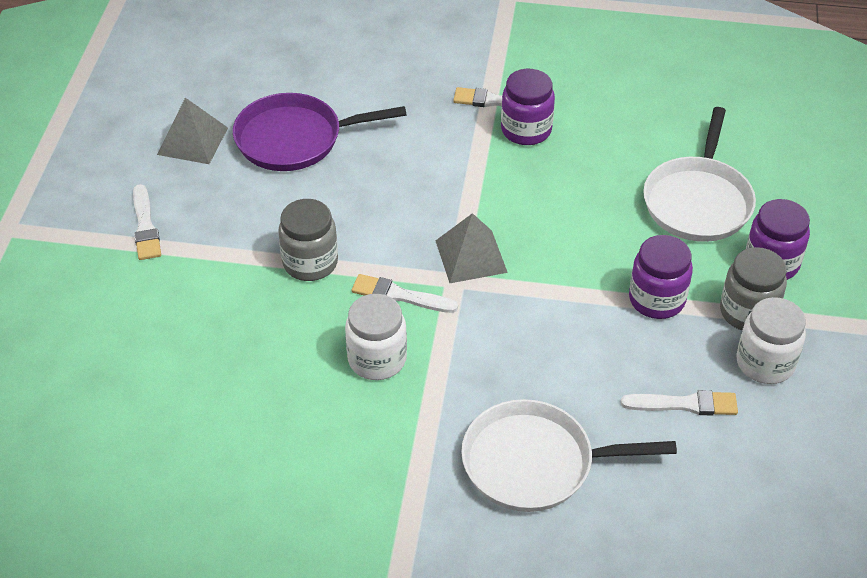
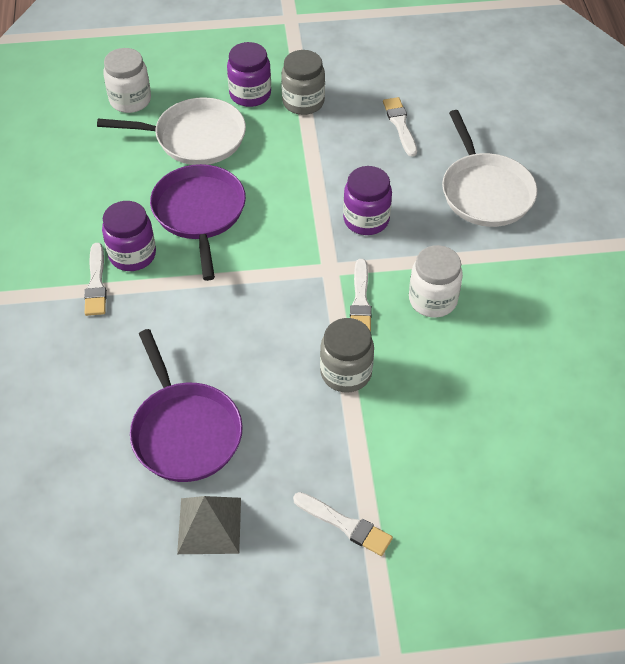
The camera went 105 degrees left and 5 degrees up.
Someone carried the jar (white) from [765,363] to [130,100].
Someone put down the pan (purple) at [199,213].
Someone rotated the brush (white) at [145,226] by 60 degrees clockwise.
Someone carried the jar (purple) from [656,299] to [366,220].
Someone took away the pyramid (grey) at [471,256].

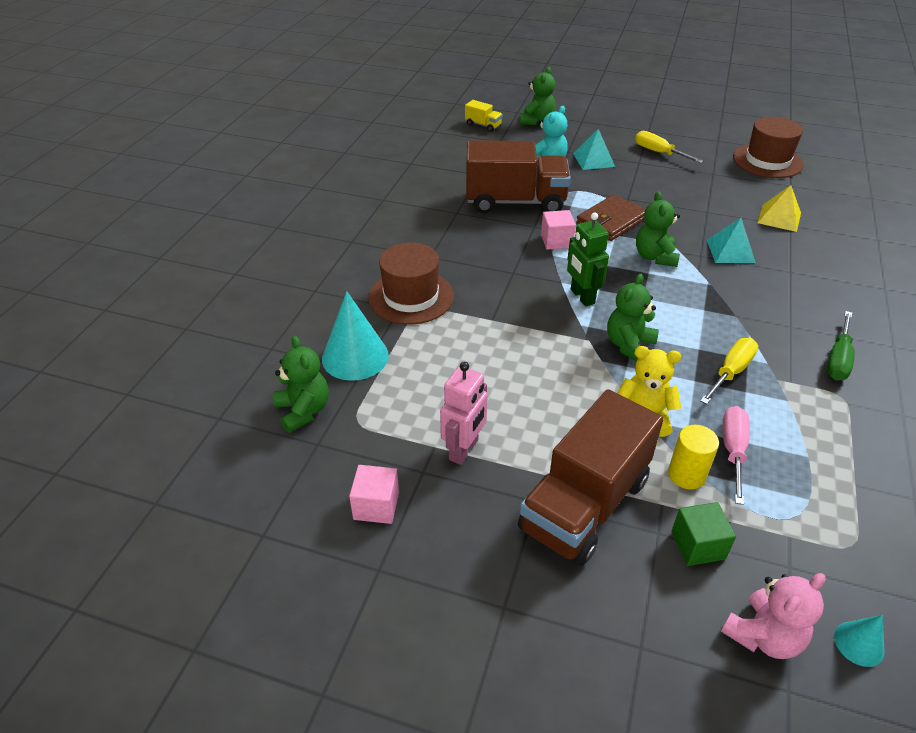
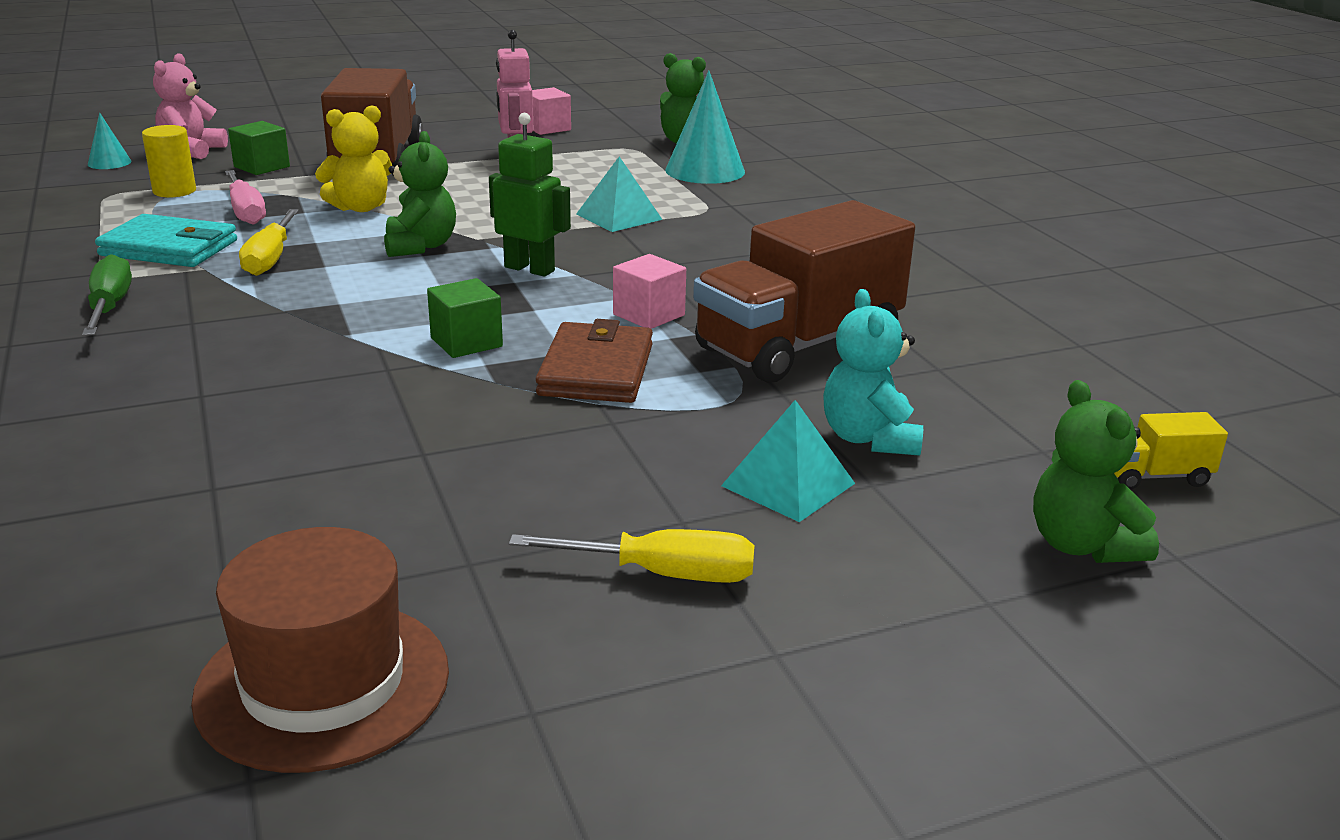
The camera went 140 degrees right and 15 degrees down.
Someone put down the wallet (turquoise) at [169,248].
Someone carried the cylinder (yellow) from [686,475] to [174,191].
Someone swapped the teddy bear (green) at [655,257] for the cube (green) at [466,342].
Someone carried the pyramid (turquoise) from [730,251] to [618,216].
Someone took away the hat (brown) at [411,297].
Someone took away the pyramid (yellow) at [779,218].

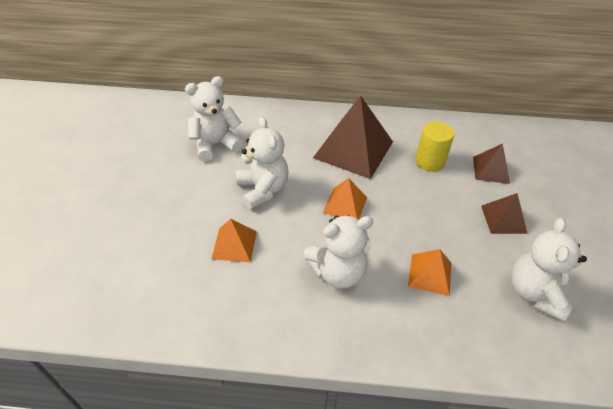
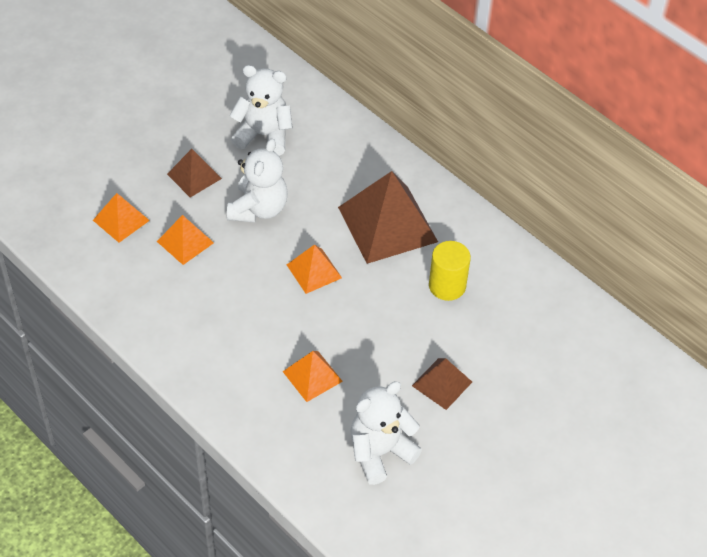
The camera went 40 degrees right and 5 degrees up.
Someone put down the pyramid (orange) at [121,220].
Someone carried the pyramid (brown) from [491,170] to [194,176].
Someone took away the teddy bear (white) at [338,272].

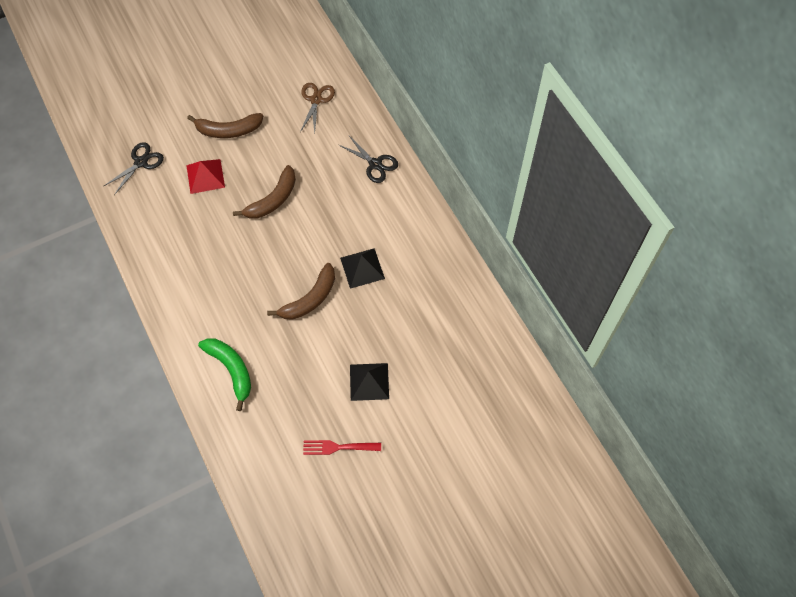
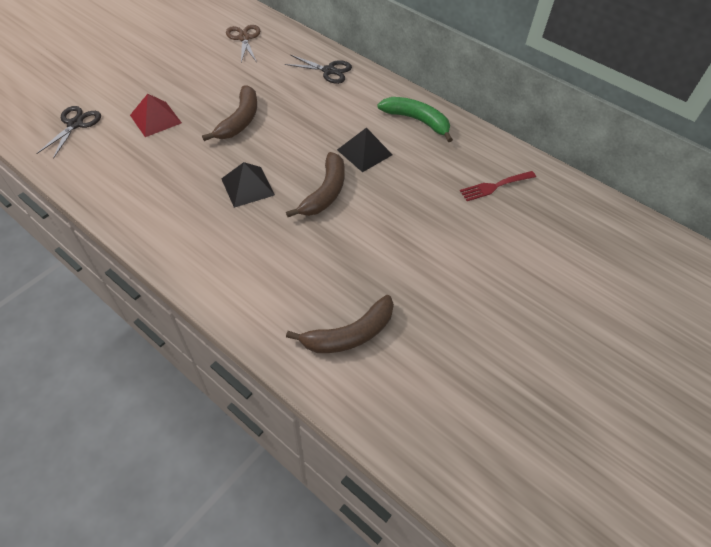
The camera went 25 degrees left and 10 degrees down.
Someone carried the pyramid (black) from [369,381] to [248,186].
Someone carried the banana (brown) from [228,130] to [350,334].
Someone carried the banana (green) from [231,369] to [417,120].
Someone carried the fork (red) from [338,447] to [495,186].

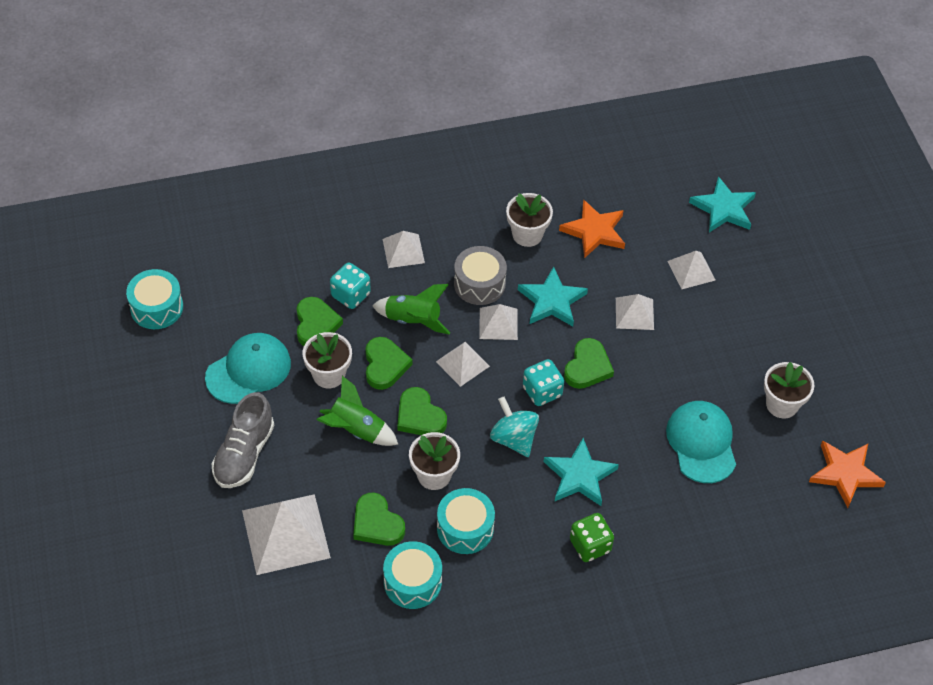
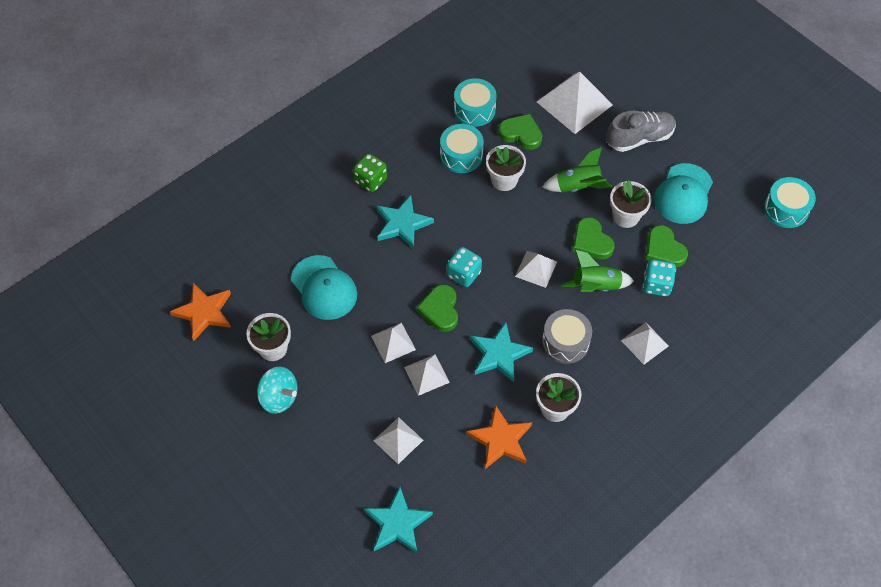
The camera went 155 degrees right and 5 degrees up.
Someone carried the spinning top (turquoise) from [513,438] to [279,397].
Someone carried the pyramid (white) from [498,323] to [393,342].
Someone rotated the shoe (grey) at [244,454] by 75 degrees clockwise.
Someone took away the heart (green) at [420,416].

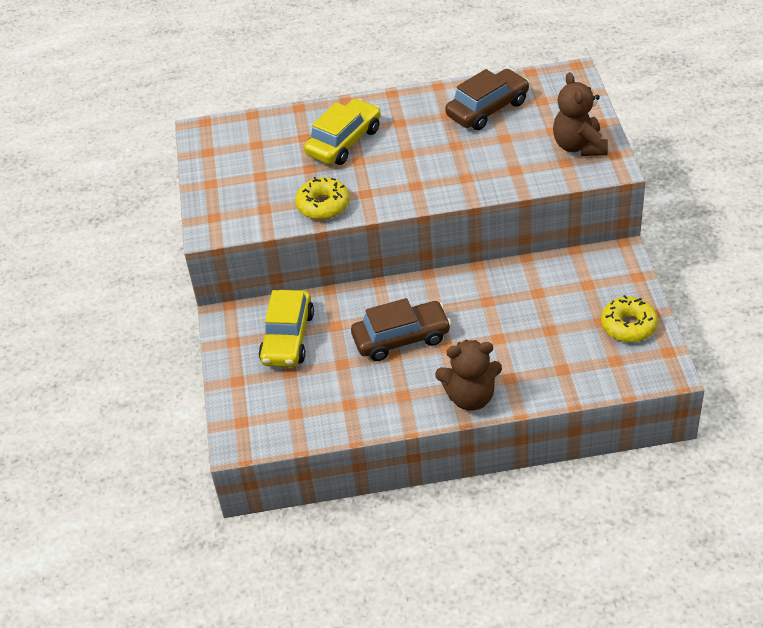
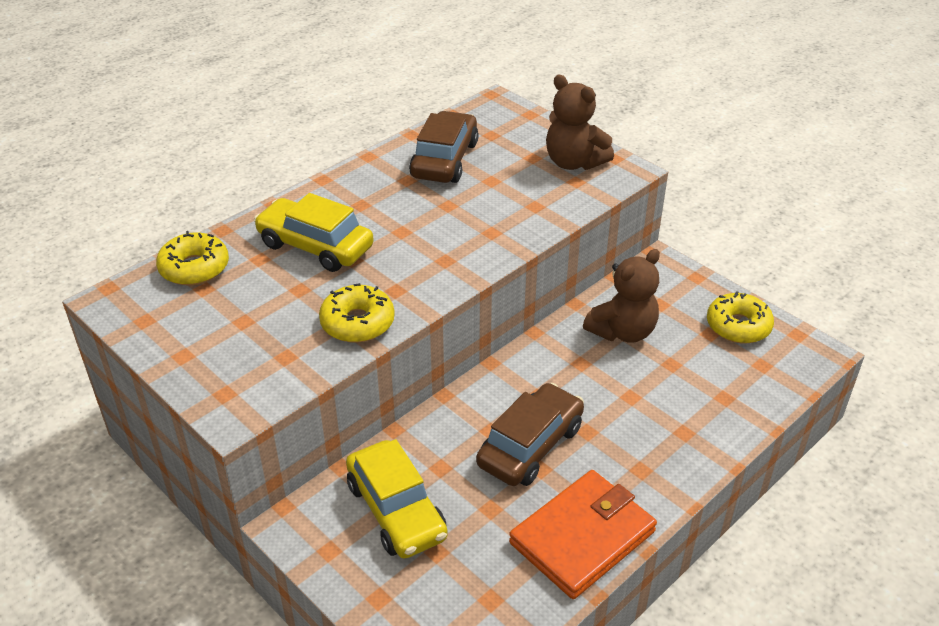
The camera went 40 degrees left and 5 degrees down.
Someone put down the donut (yellow) at [194,268].
Someone rotated the car (yellow) at [344,142] by 60 degrees counterclockwise.
Someone put down the wallet (orange) at [582,537].
Someone carried the teddy bear (brown) from [470,397] to [622,331].

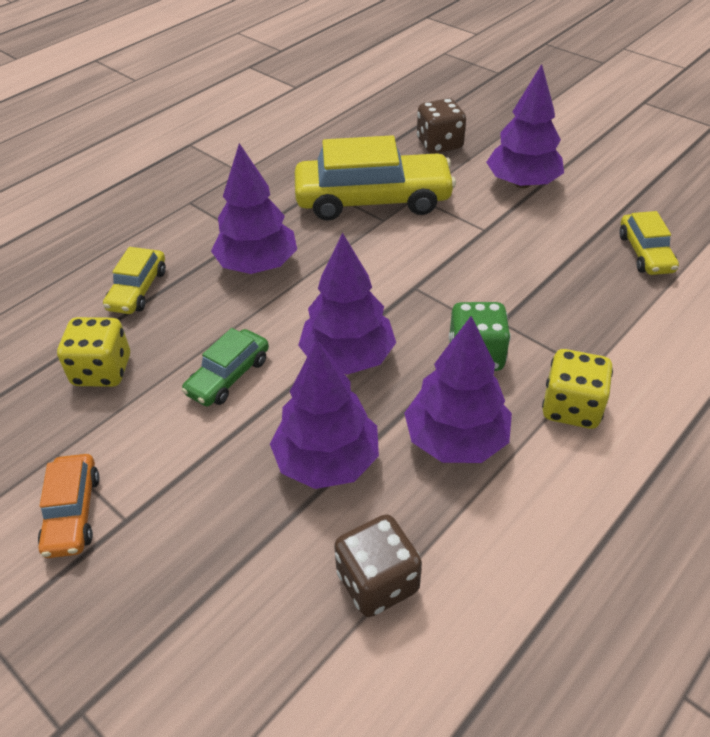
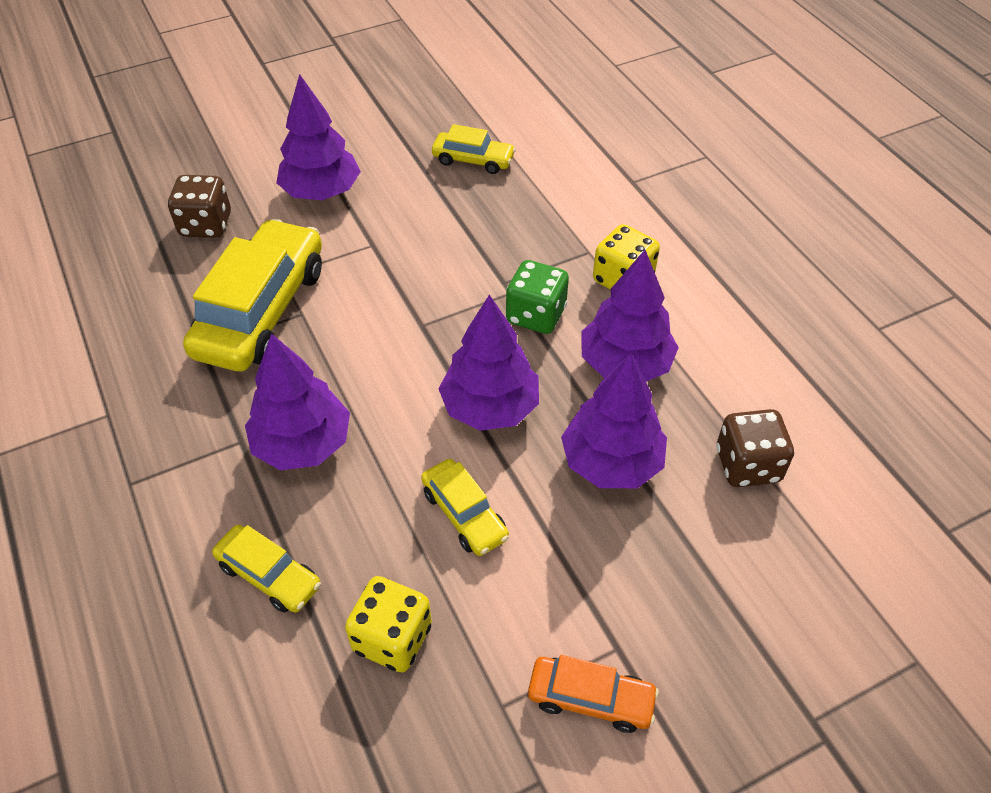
The camera went 70 degrees left and 5 degrees up.
Someone repainted the car (green) at [228,376], which became the car (yellow) at [464,514].

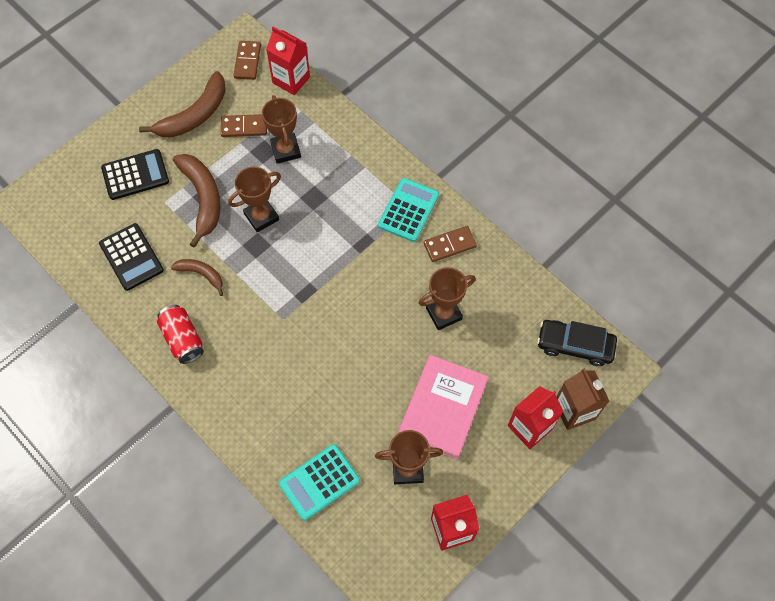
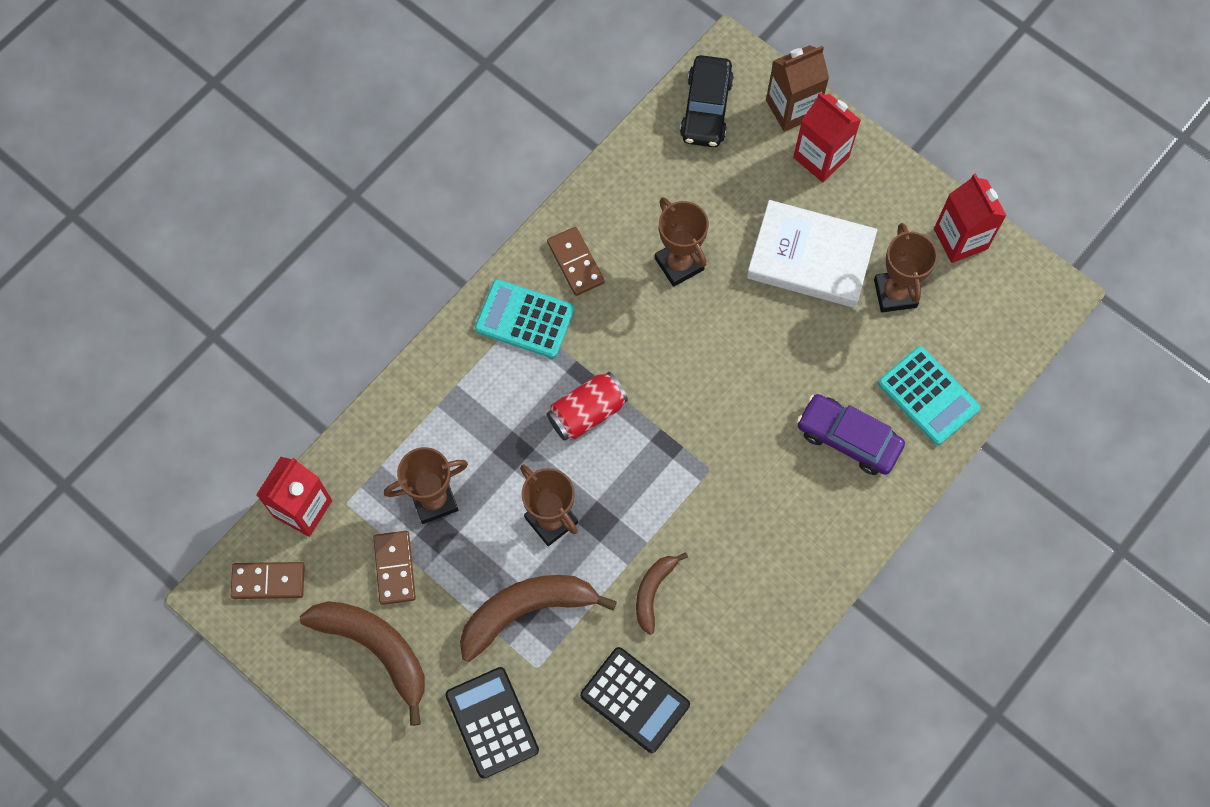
The camera went 95 degrees left and 5 degrees up.
Someone carried the can (red) from [183,339] to [587,413].
Someone rotated the calculator (black) at [131,257] by 75 degrees clockwise.
Someone repainted the book (pink) at [442,408], which became the book (white) at [810,257].
Someone put down the car (purple) at [848,438].

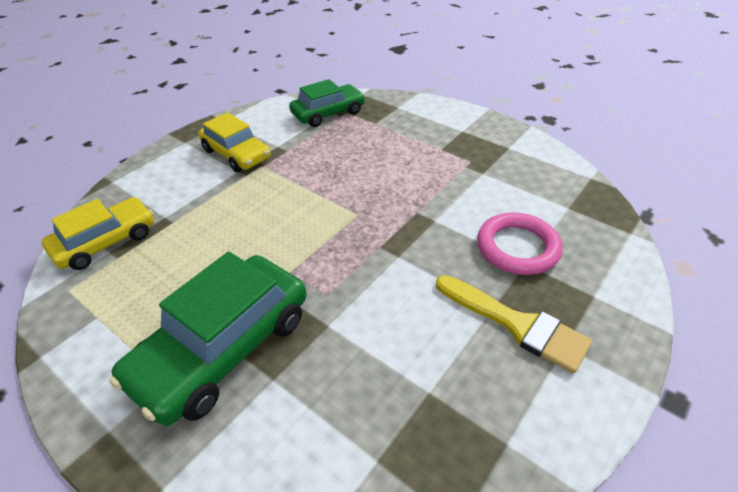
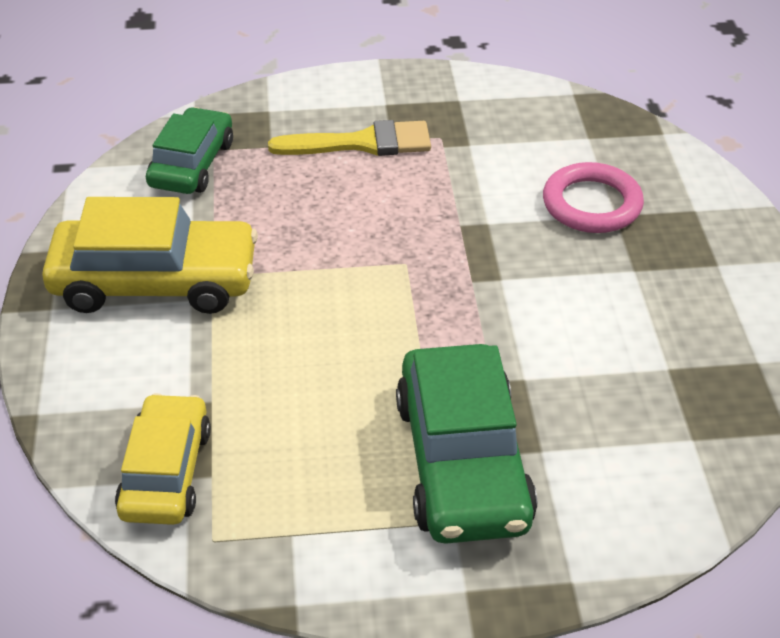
The camera went 45 degrees left and 0 degrees up.
Someone scaled the car (yellow) at [236,154] by 1.54.
Someone carried the brush (yellow) from [517,324] to [362,143].

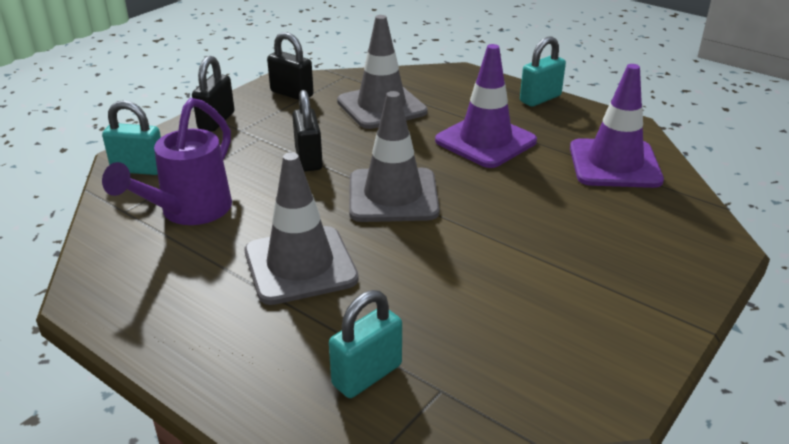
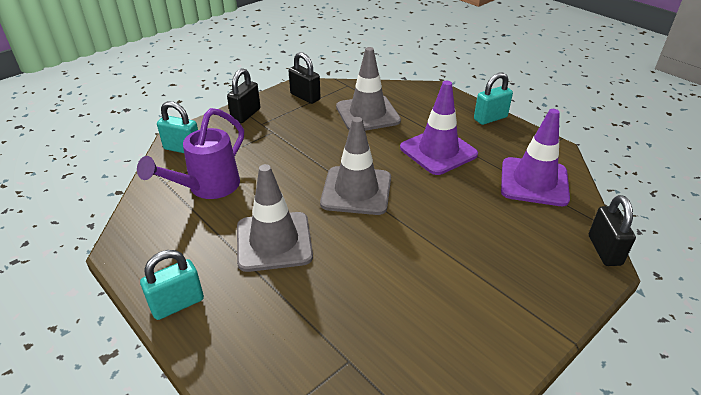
The camera went 10 degrees right and 5 degrees up.
Someone carried the padlock (turquoise) from [367,375] to [177,304].
Someone carried the padlock (black) from [308,159] to [604,250].

